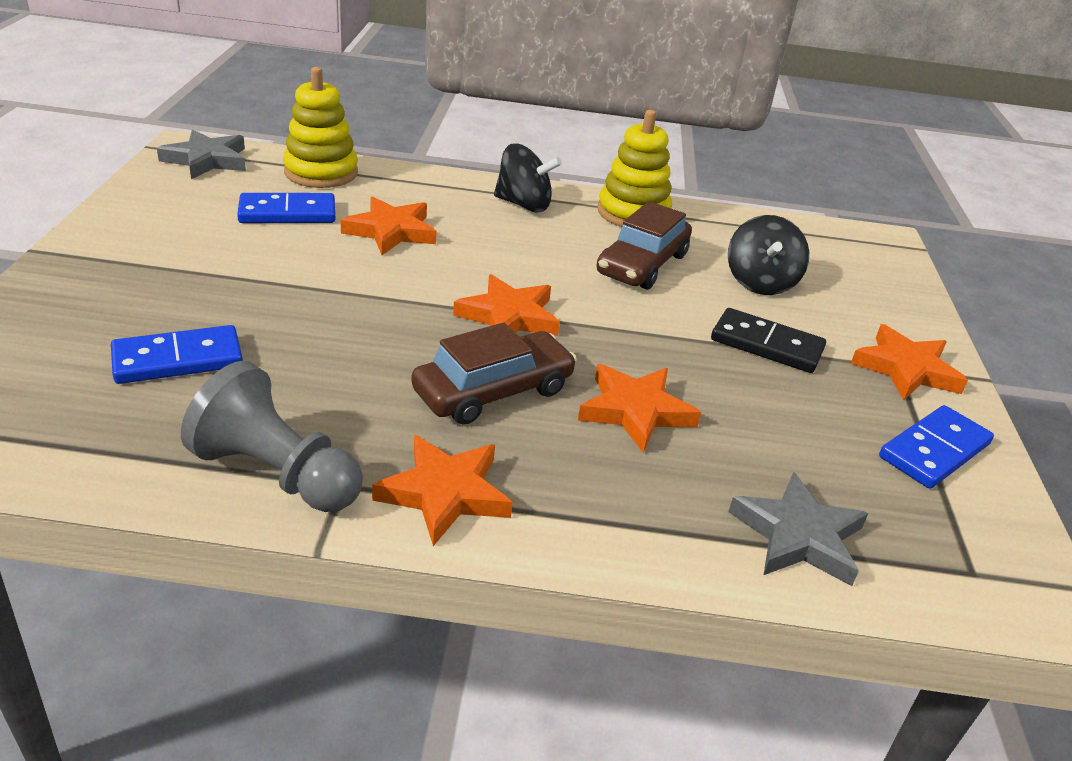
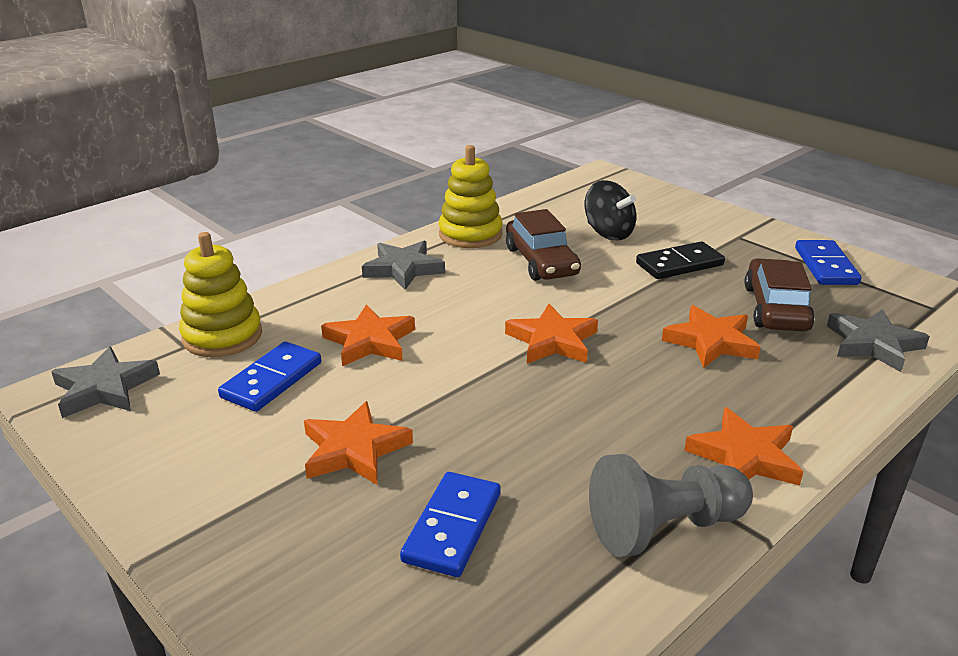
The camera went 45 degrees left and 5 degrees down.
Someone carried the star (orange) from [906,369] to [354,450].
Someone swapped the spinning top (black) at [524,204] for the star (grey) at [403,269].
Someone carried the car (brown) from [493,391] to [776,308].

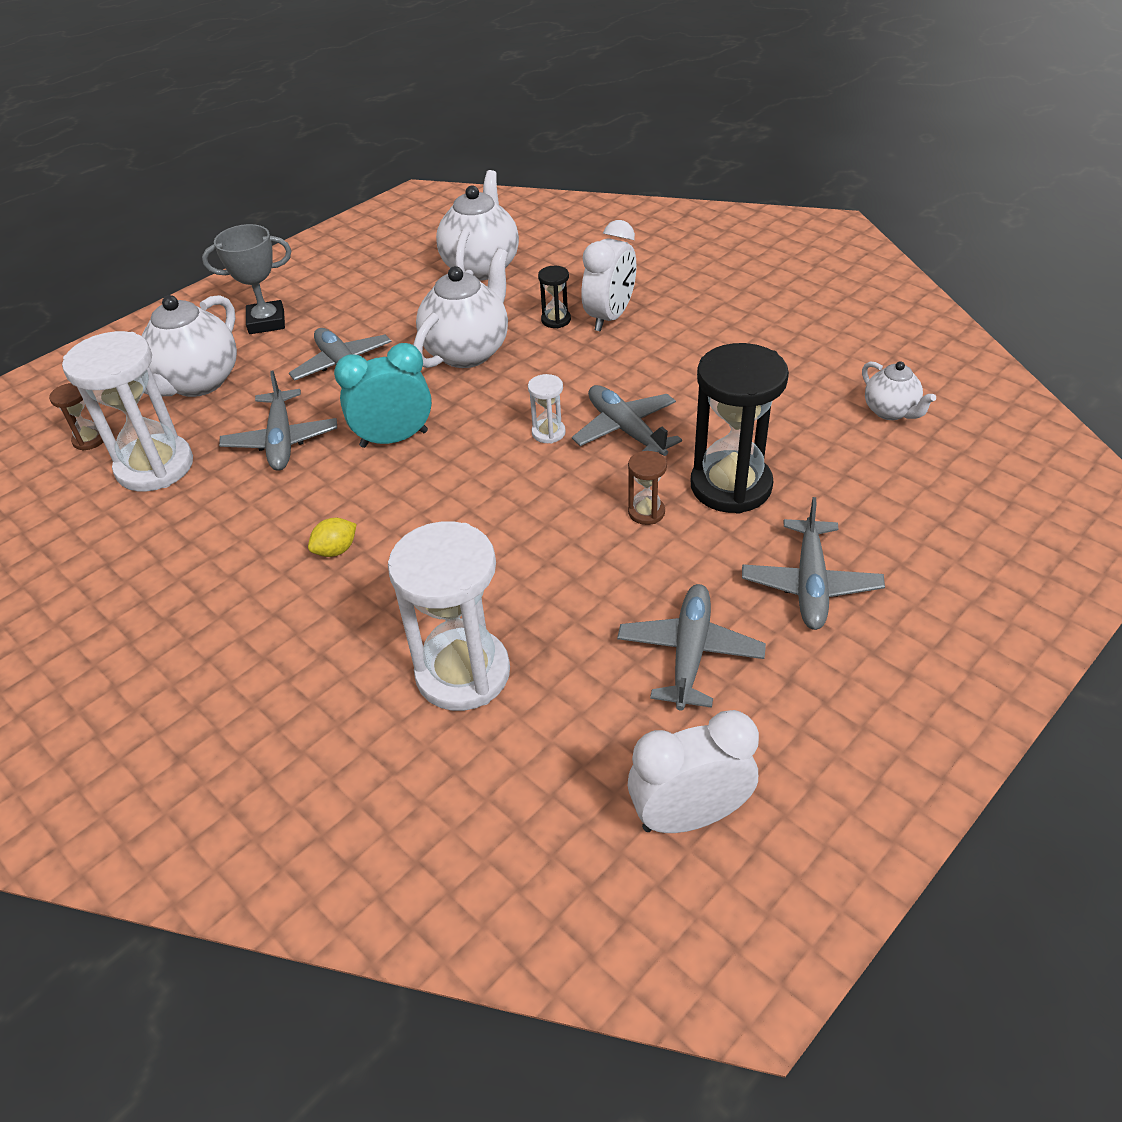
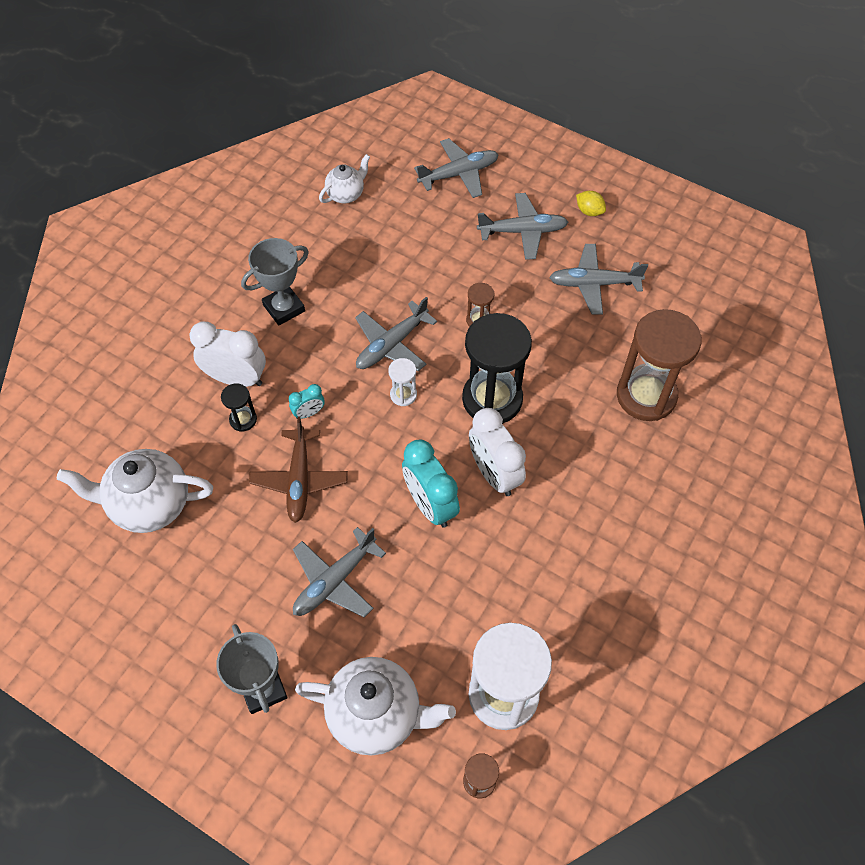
The camera went 105 degrees left and 15 degrees up.
Someone put down the trophy (grey) at [284,308].
Someone swapped the teapot (white) at [467,352] for the plane (brown) at [299,480].
Someone put down the clock (turquoise) at [309,413].
Someone carried the plane (grey) from [281,440] to [459,174].
Someone carried the hourglass (black) from [731,486] to [492,399].
Someone carried the clock (white) from [689,816] to [494,474].
Someone carried the lemon (yellow) from [336,550] to [589,211].
Someone repainted the hourglass (white) at [463,673], which became the hourglass (brown) at [646,395].

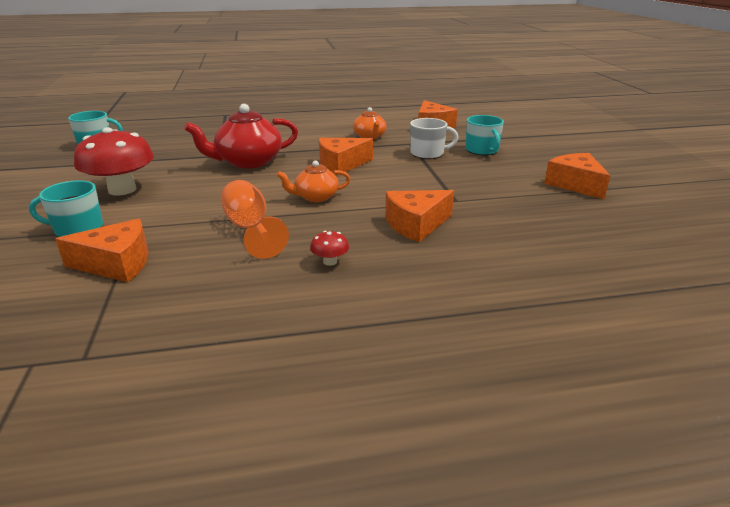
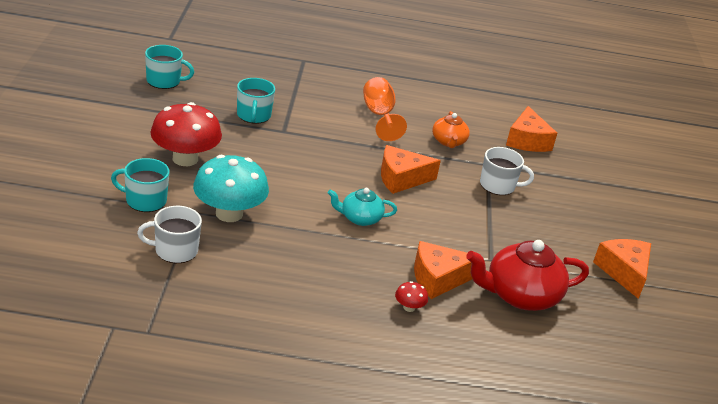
The camera went 10 degrees right and 5 degrees up.
Someone swapped the cheese (orange) at [117,264] for the mug (white) at [175,250].
Someone put down the mushroom (turquoise) at [229,214].
Someone carried the mug (turquoise) from [482,150] to [253,115].
Someone repainted the teapot (orange) at [315,197], which became the teapot (turquoise) at [360,218].
Someone carried the goblet (orange) from [250,229] to [379,116].
Someone carried the mushroom (red) from [330,261] to [409,307].
Someone carried the teapot (red) from [248,162] to [520,295].

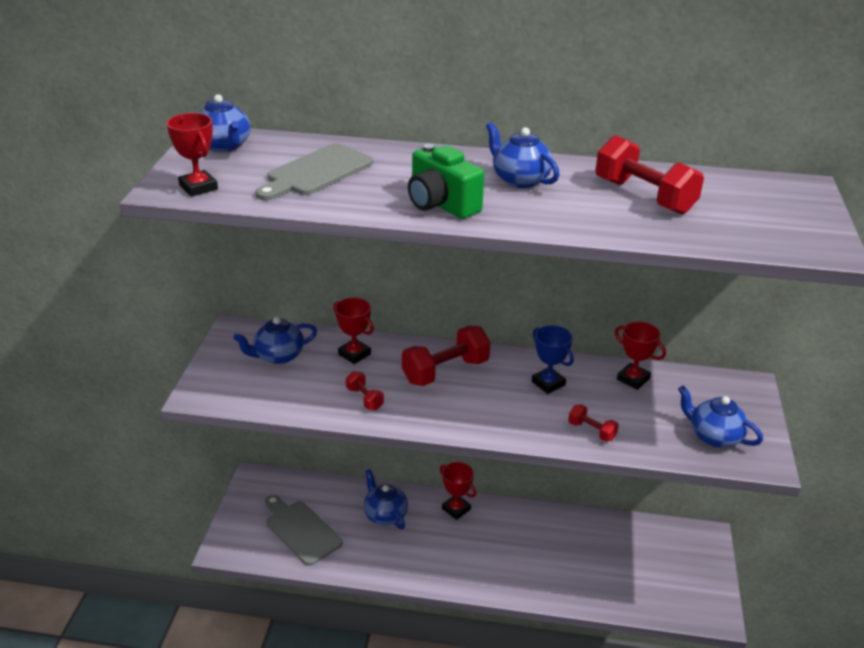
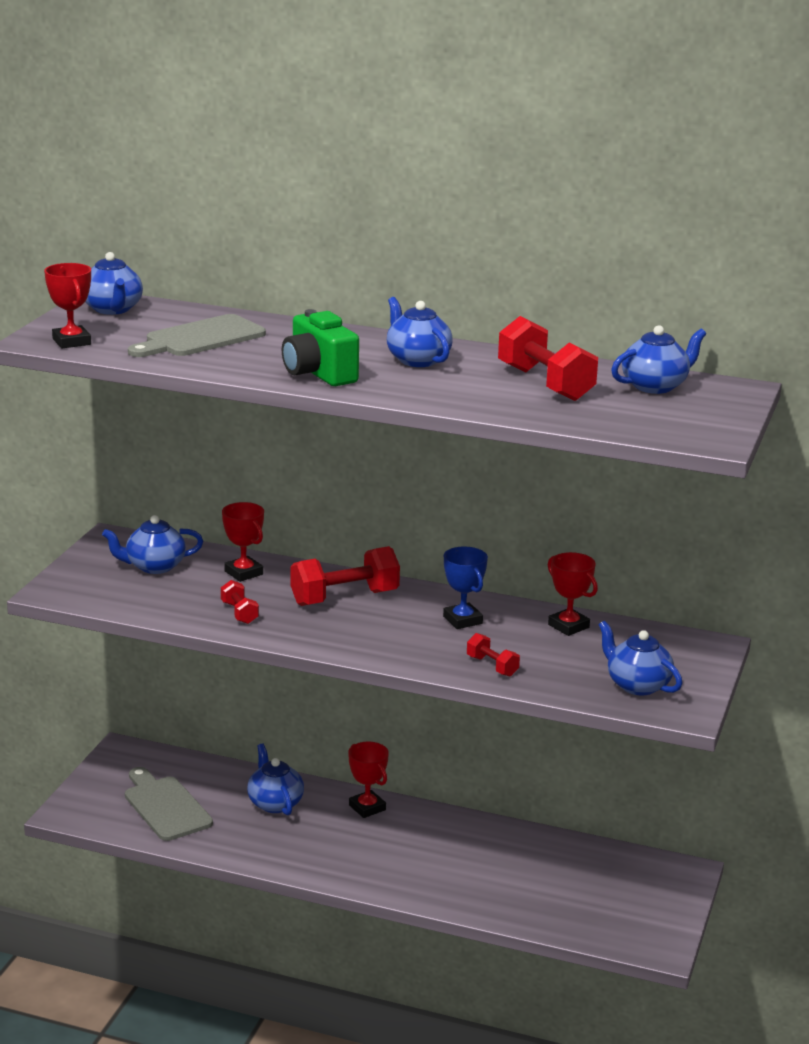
The camera went 10 degrees right and 10 degrees down.
Someone put down the teapot (blue) at [655,386].

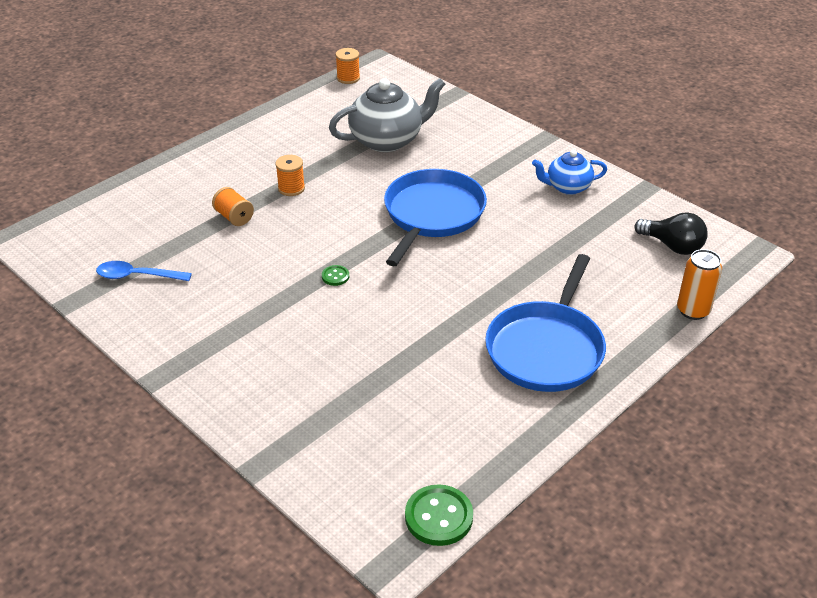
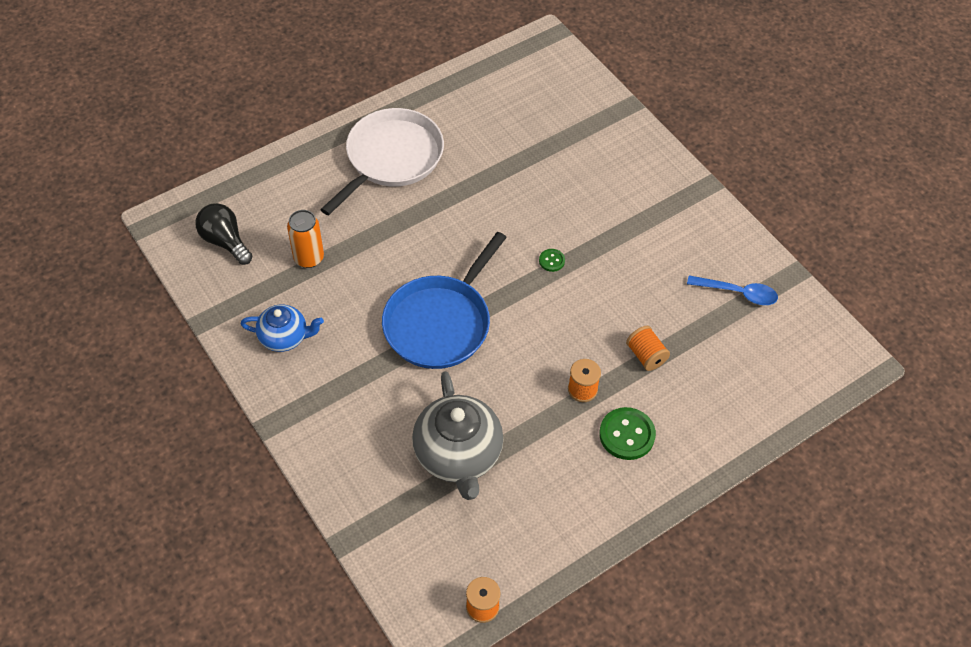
The camera went 170 degrees left and 15 degrees up.
Someone carried the can (orange) from [693,310] to [309,258].
Someone repainted the pan (blue) at [546,349], which became the pan (white) at [391,158].
Someone rotated the teapot (grey) at [387,140] by 90 degrees counterclockwise.
Someone carried the button (green) from [438,517] to [627,435].

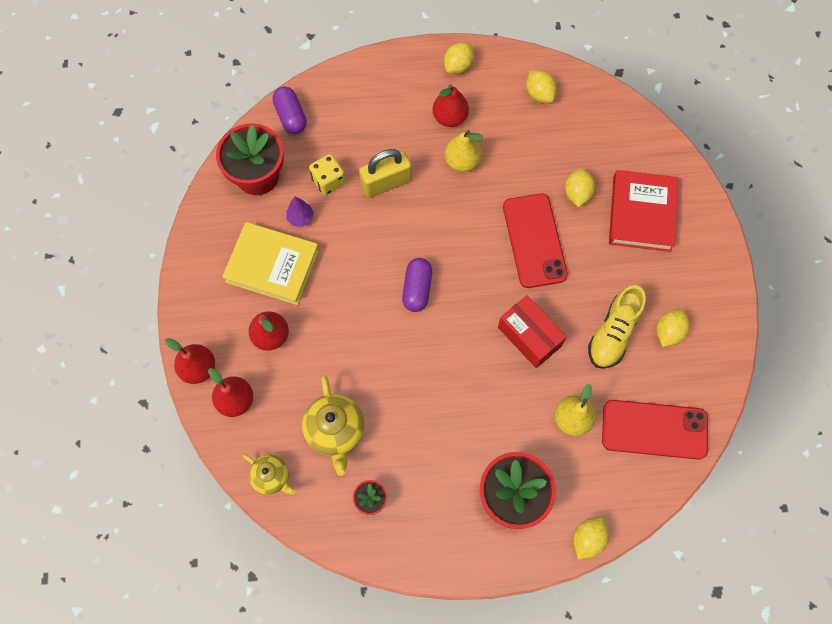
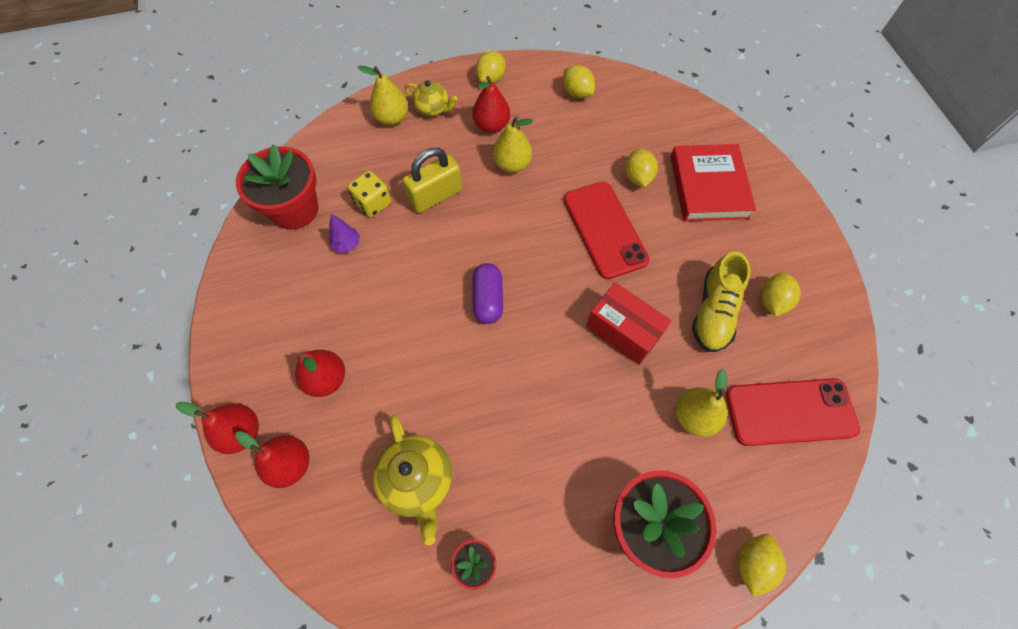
The camera went 10 degrees left and 5 degrees down.
Someone put down the pear (yellow) at [392,118].
Someone carried the teapot (yellow) from [271,477] to [433,109].
Someone took away the book (yellow) at [272,265].
Someone took away the capsule (purple) at [291,116].

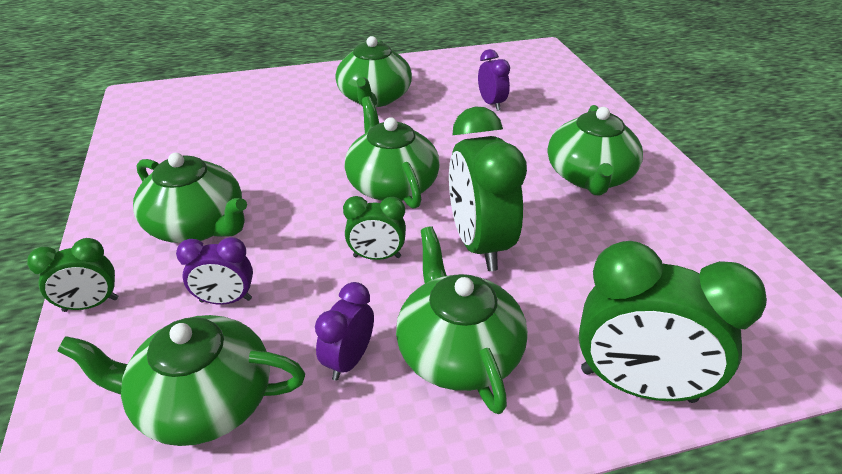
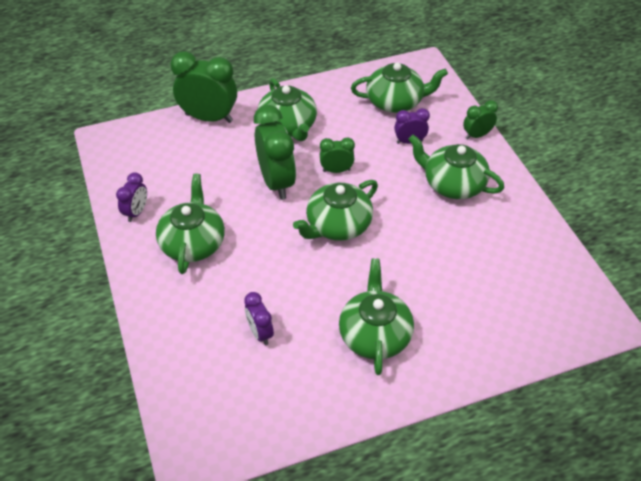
The camera went 175 degrees right and 10 degrees up.
Someone carried the clock (purple) from [349,360] to [136,212].
Someone rotated the teapot (green) at [392,185] by 75 degrees clockwise.

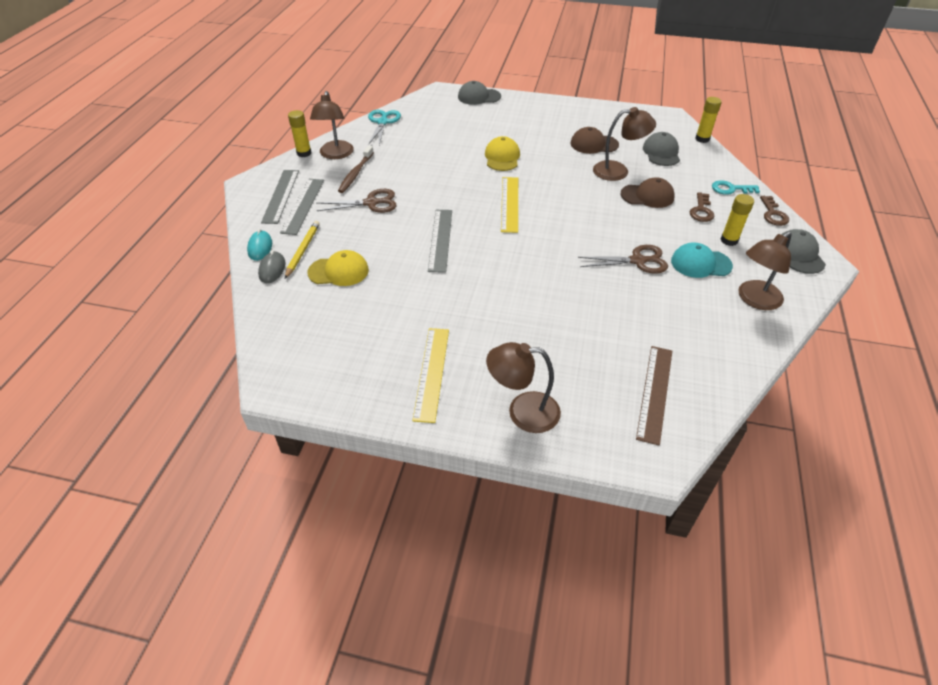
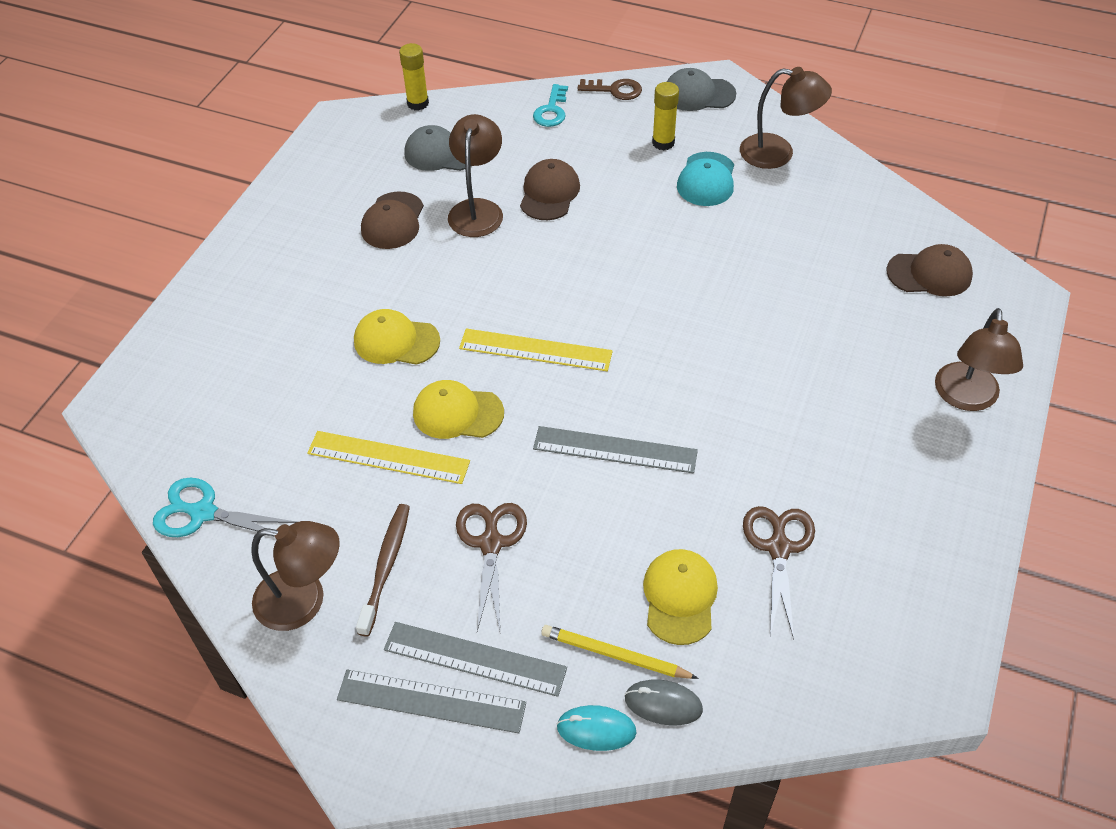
The camera went 80 degrees left and 5 degrees up.
Someone carried the ruler (yellow) from [431,373] to [388,457].
Someone rotated the toothbrush (brown) at [355,174] by 105 degrees counterclockwise.
Someone put down the cap (yellow) at [457,413].
Someone rotated the lamp (brown) at [754,300] by 45 degrees counterclockwise.
Someone carried the scissors (brown) from [637,261] to [778,548].
Someone swapped the ruler (brown) at [655,393] for the cap (brown) at [929,274].
Someone took away the glue stick (yellow) at [304,153].
Someone took away the cap (grey) at [479,96].
Someone took away the key (brown) at [701,210].

